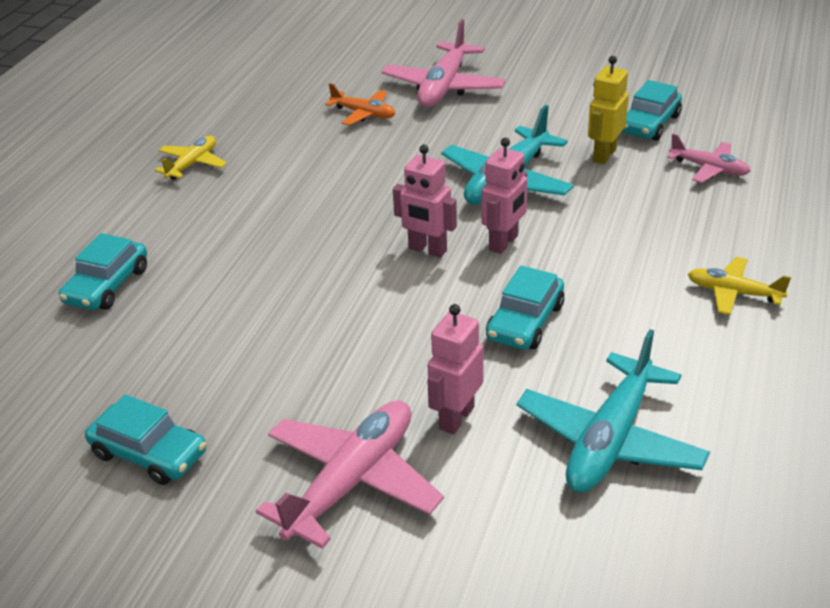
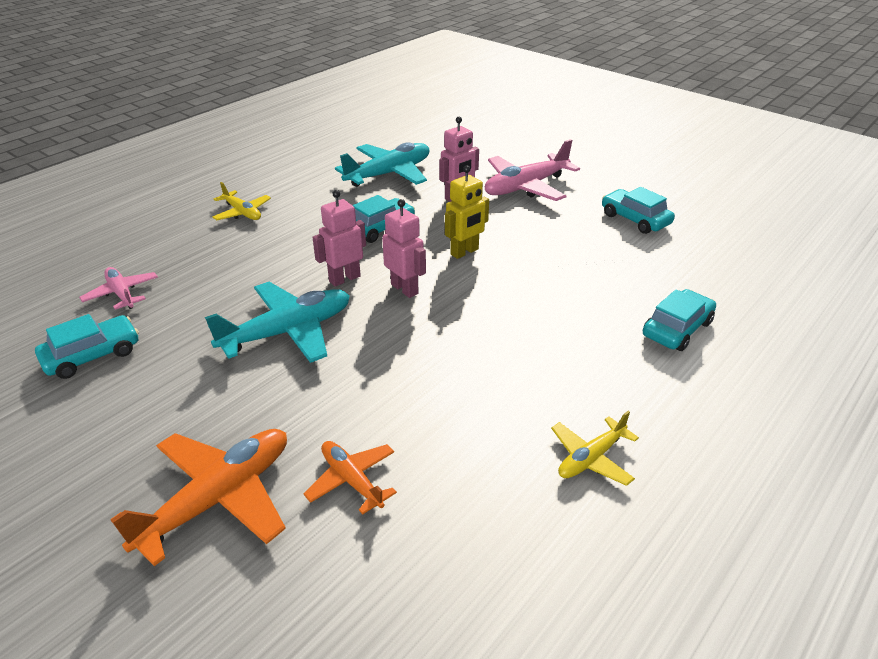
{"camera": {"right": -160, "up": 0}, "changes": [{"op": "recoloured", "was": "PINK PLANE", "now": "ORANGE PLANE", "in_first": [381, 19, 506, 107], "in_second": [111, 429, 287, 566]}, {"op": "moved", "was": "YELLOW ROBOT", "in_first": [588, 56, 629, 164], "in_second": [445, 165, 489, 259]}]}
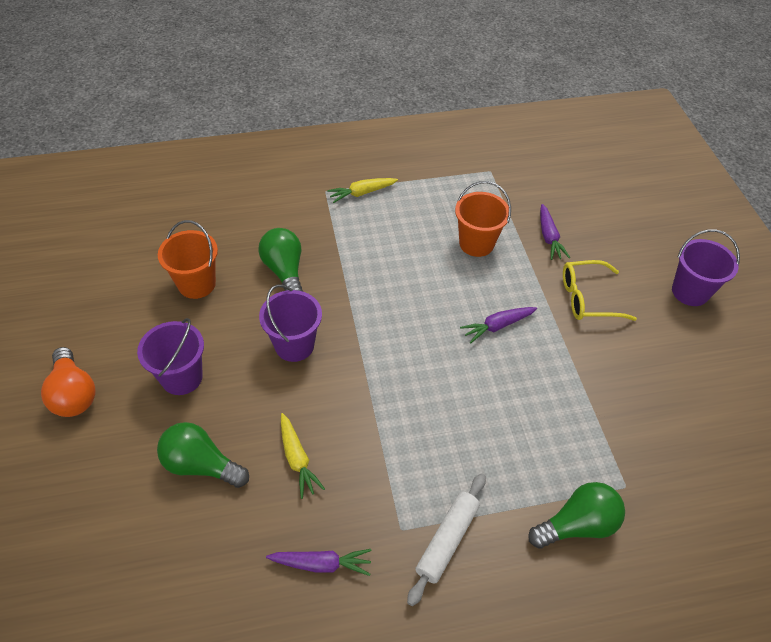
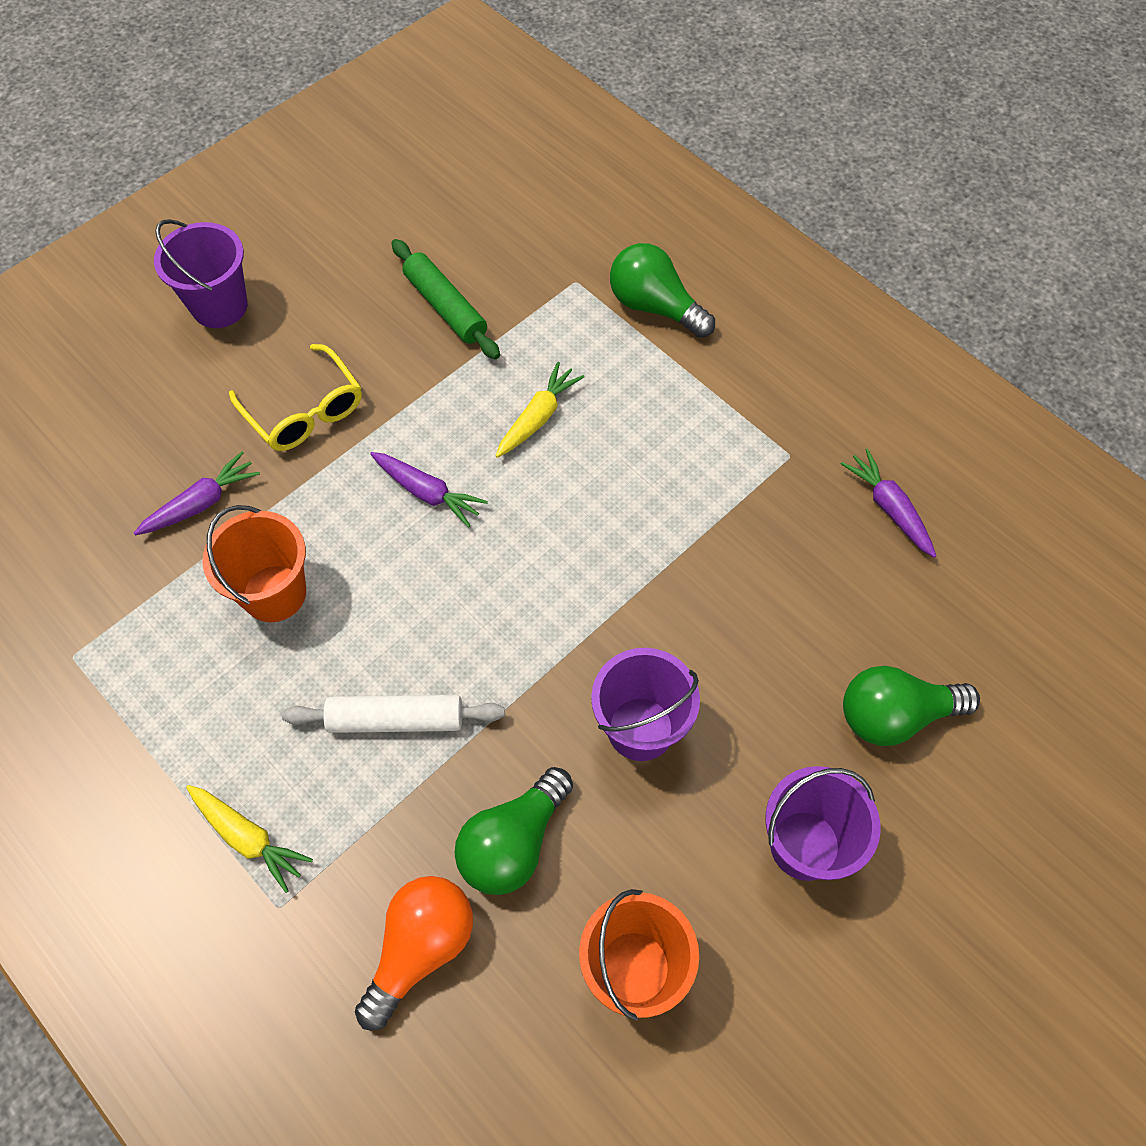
{"camera": {"right": -120, "up": 10}, "changes": [{"op": "moved", "was": "ORANGE LIGHT BULB", "in_first": [41, 347, 95, 417], "in_second": [355, 876, 473, 1031]}, {"op": "turned", "was": "GREEN LIGHT BULB", "in_first": [157, 422, 249, 488], "in_second": [843, 666, 980, 746], "clockwise": 90}, {"op": "moved", "was": "YELLOW CARROT", "in_first": [281, 413, 325, 499], "in_second": [496, 362, 584, 458]}, {"op": "moved", "was": "WHITE ROLLING PIN", "in_first": [407, 473, 486, 606], "in_second": [282, 695, 505, 733]}, {"op": "added", "now": "GREEN ROLLING PIN", "in_second": [391, 239, 500, 359]}]}
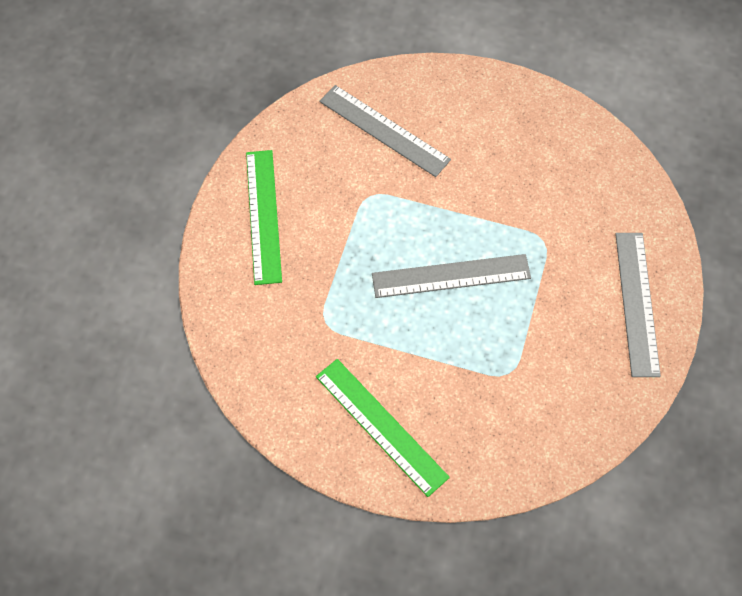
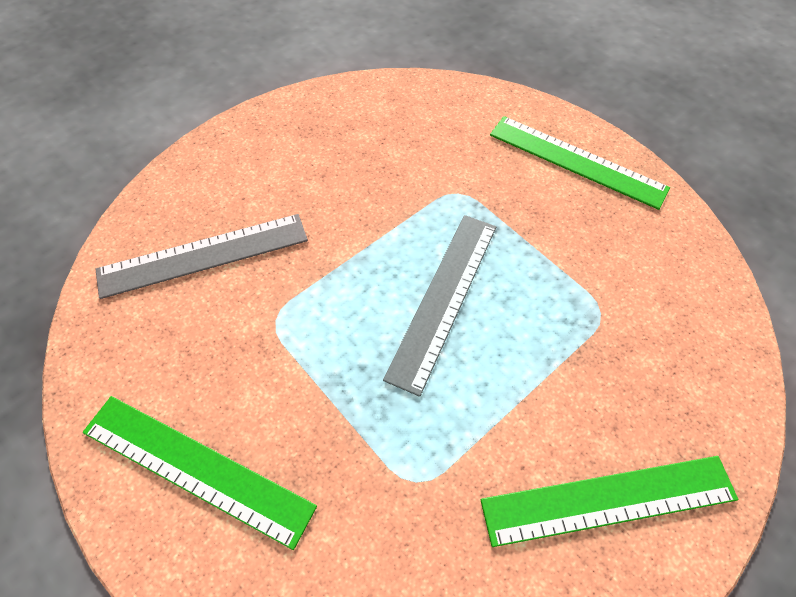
{"camera": {"right": -60, "up": -5}, "changes": [{"op": "recoloured", "was": "GREY RULER", "now": "GREEN RULER", "in_first": [615, 233, 661, 377], "in_second": [490, 116, 670, 210]}]}
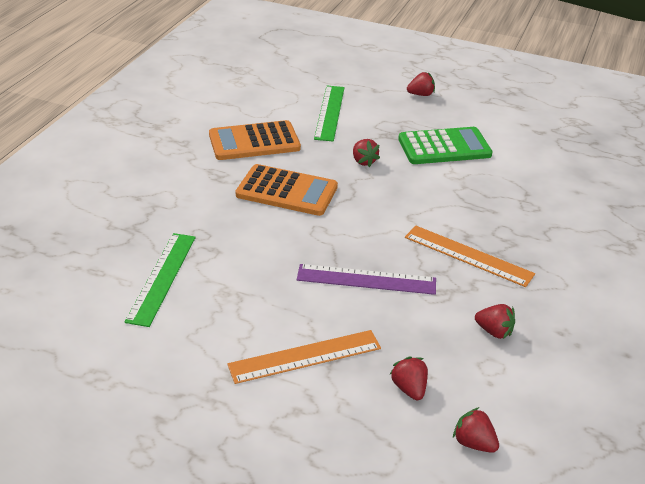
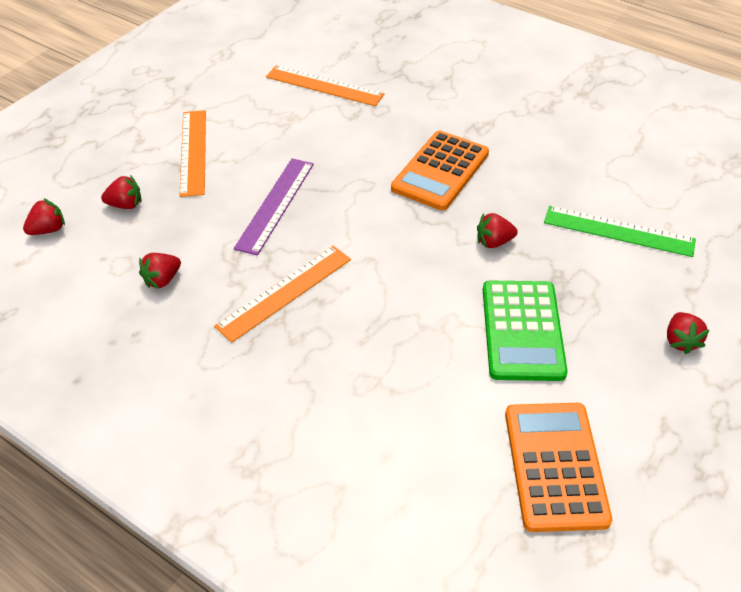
{"camera": {"right": 105, "up": 10}, "changes": [{"op": "recoloured", "was": "GREEN RULER", "now": "ORANGE RULER", "in_first": [125, 233, 196, 327], "in_second": [266, 65, 384, 106]}, {"op": "moved", "was": "ORANGE CALCULATOR", "in_first": [209, 120, 301, 160], "in_second": [505, 403, 612, 532]}]}
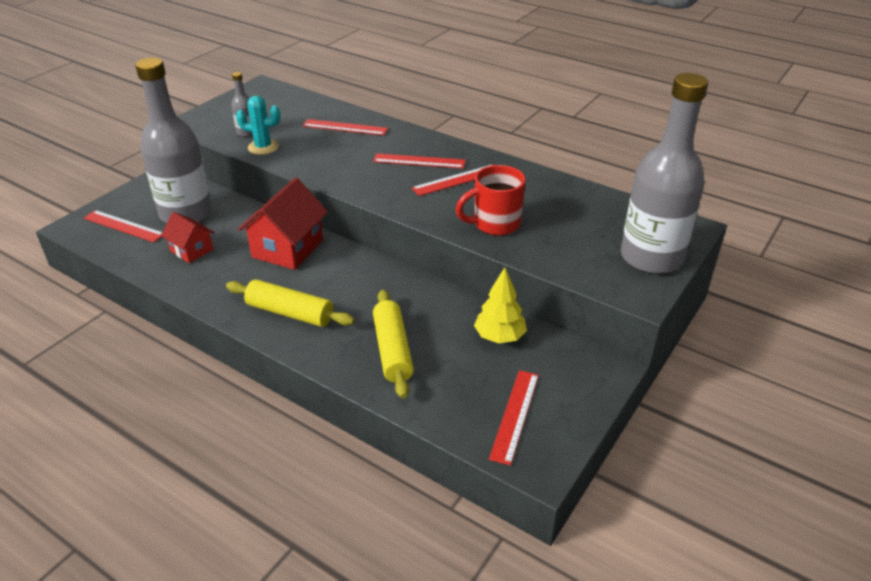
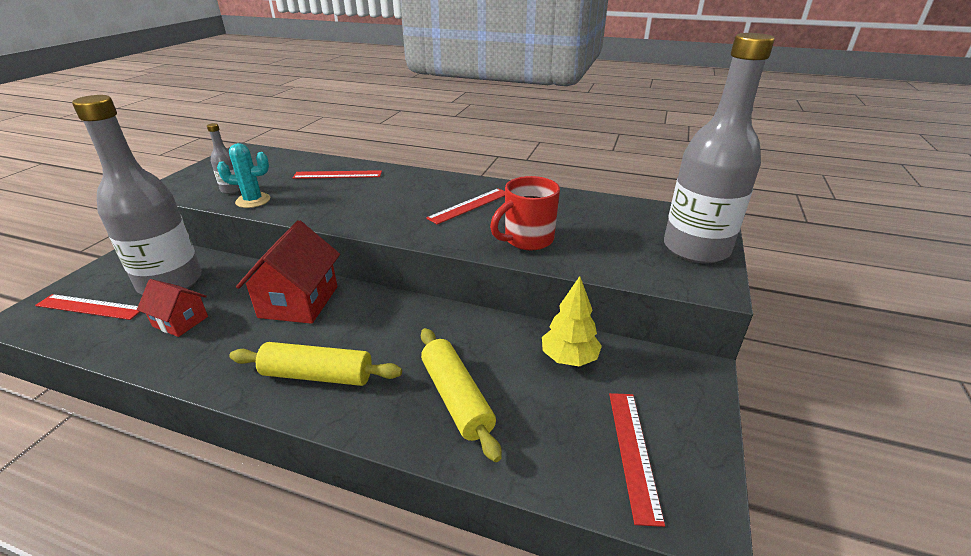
{"camera": {"right": -15, "up": -5}, "changes": [{"op": "removed", "was": "RED RULER", "in_first": [373, 153, 465, 169]}]}
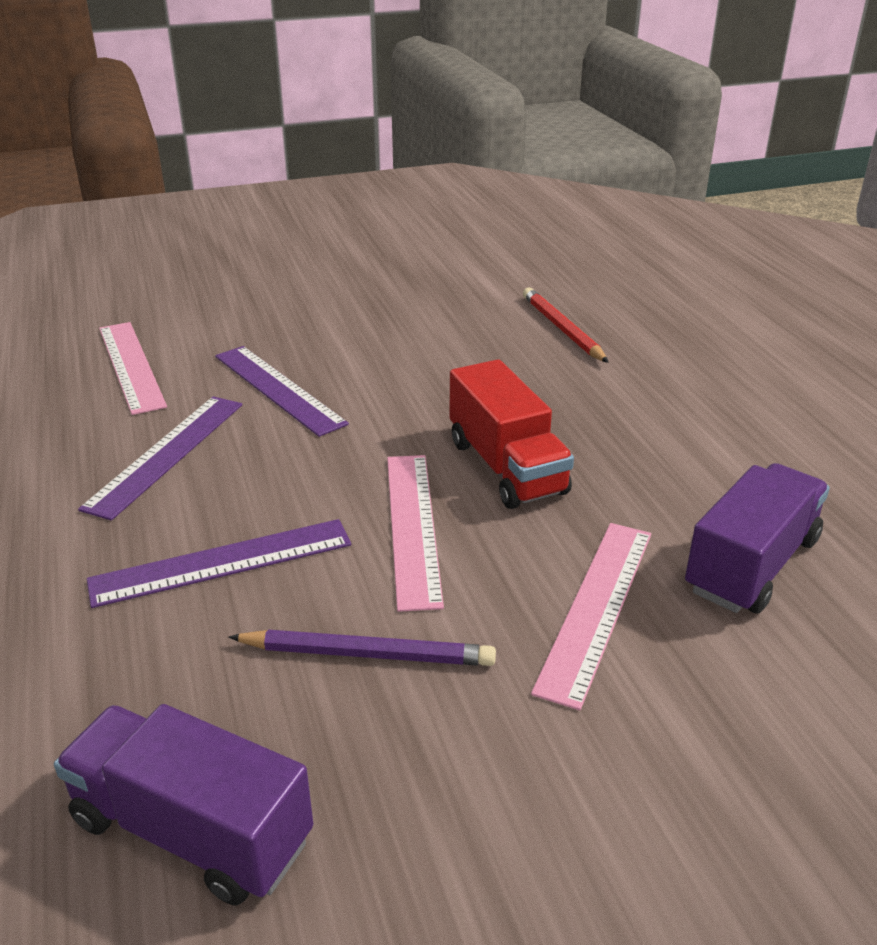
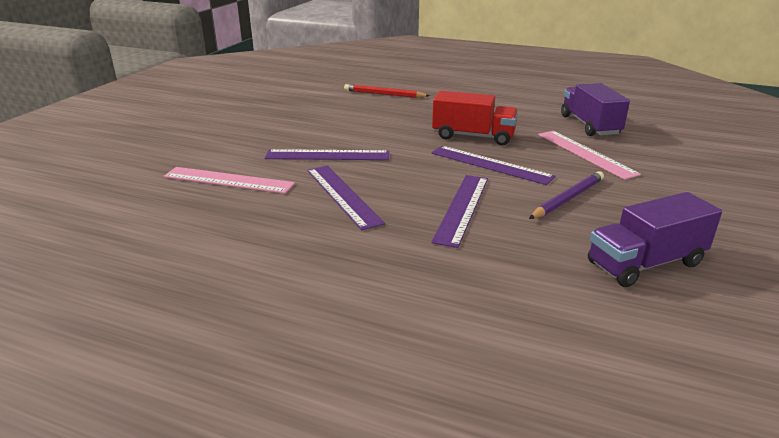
{"camera": {"right": -50, "up": -5}, "changes": [{"op": "recoloured", "was": "PINK RULER", "now": "PURPLE RULER", "in_first": [387, 455, 444, 612], "in_second": [431, 146, 556, 185]}]}
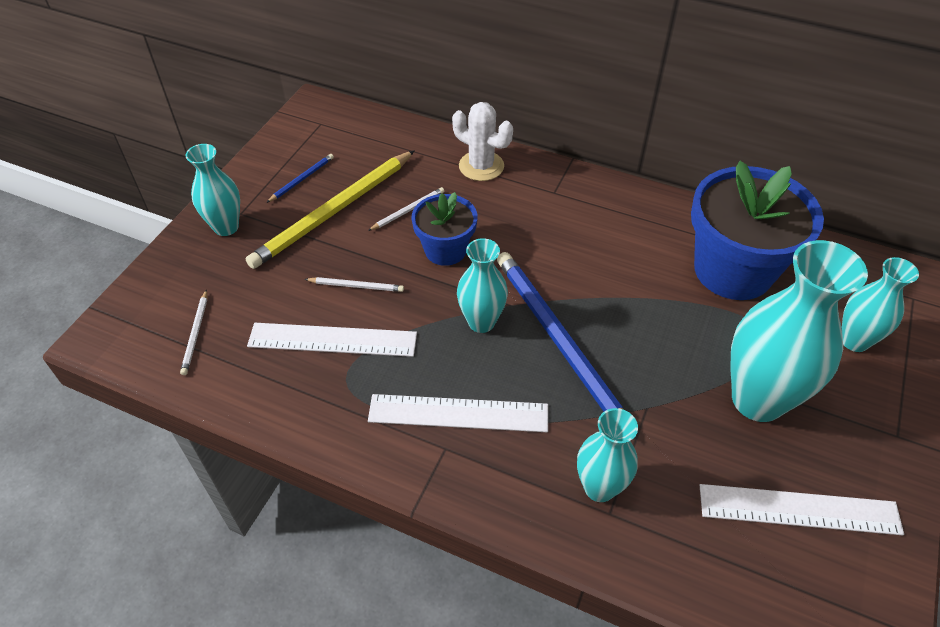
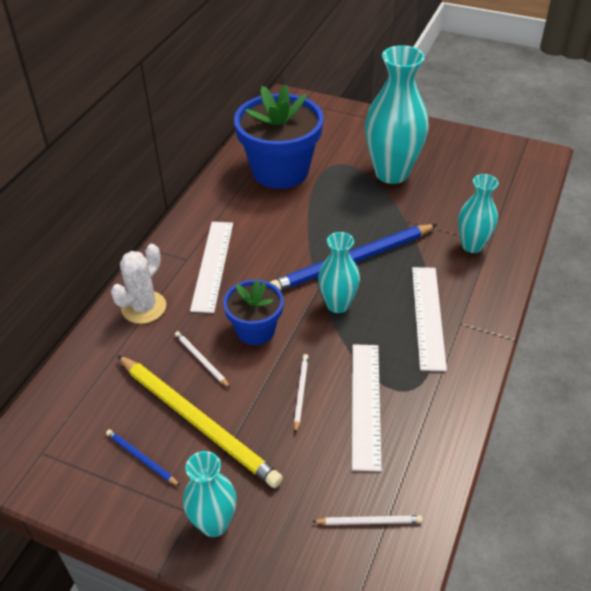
{"camera": {"right": -90, "up": -5}, "changes": [{"op": "moved", "was": "WHITE RULER", "in_first": [700, 484, 904, 535], "in_second": [190, 222, 233, 313]}, {"op": "removed", "was": "TURQUOISE VASE", "in_first": [842, 257, 919, 352]}]}
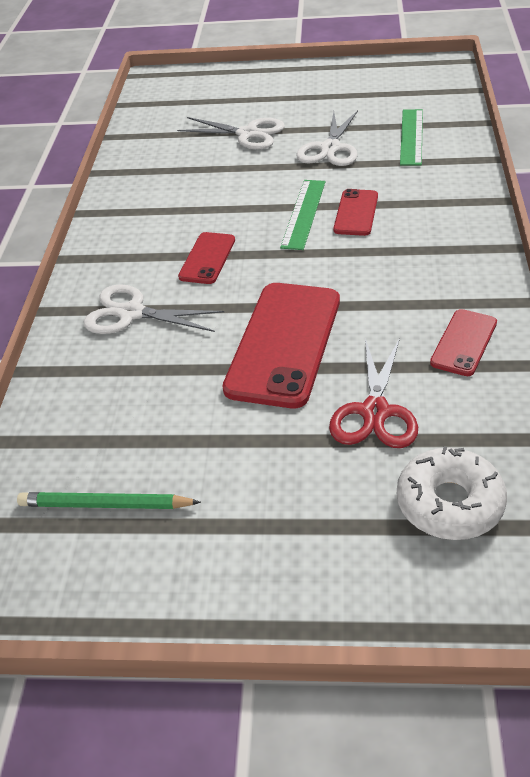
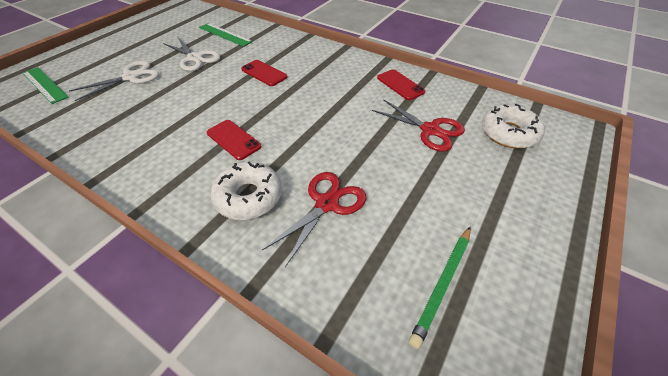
{"camera": {"right": -65, "up": 5}, "changes": [{"op": "replaced", "was": "WHITE SCISSORS", "now": "WHITE DONUT", "in_first": [84, 284, 224, 334], "in_second": [211, 161, 282, 220]}, {"op": "removed", "was": "RED PHONE", "in_first": [223, 283, 340, 408]}, {"op": "moved", "was": "GREEN RULER", "in_first": [280, 180, 325, 250], "in_second": [23, 67, 68, 104]}, {"op": "added", "now": "RED SCISSORS", "in_second": [262, 172, 367, 267]}]}
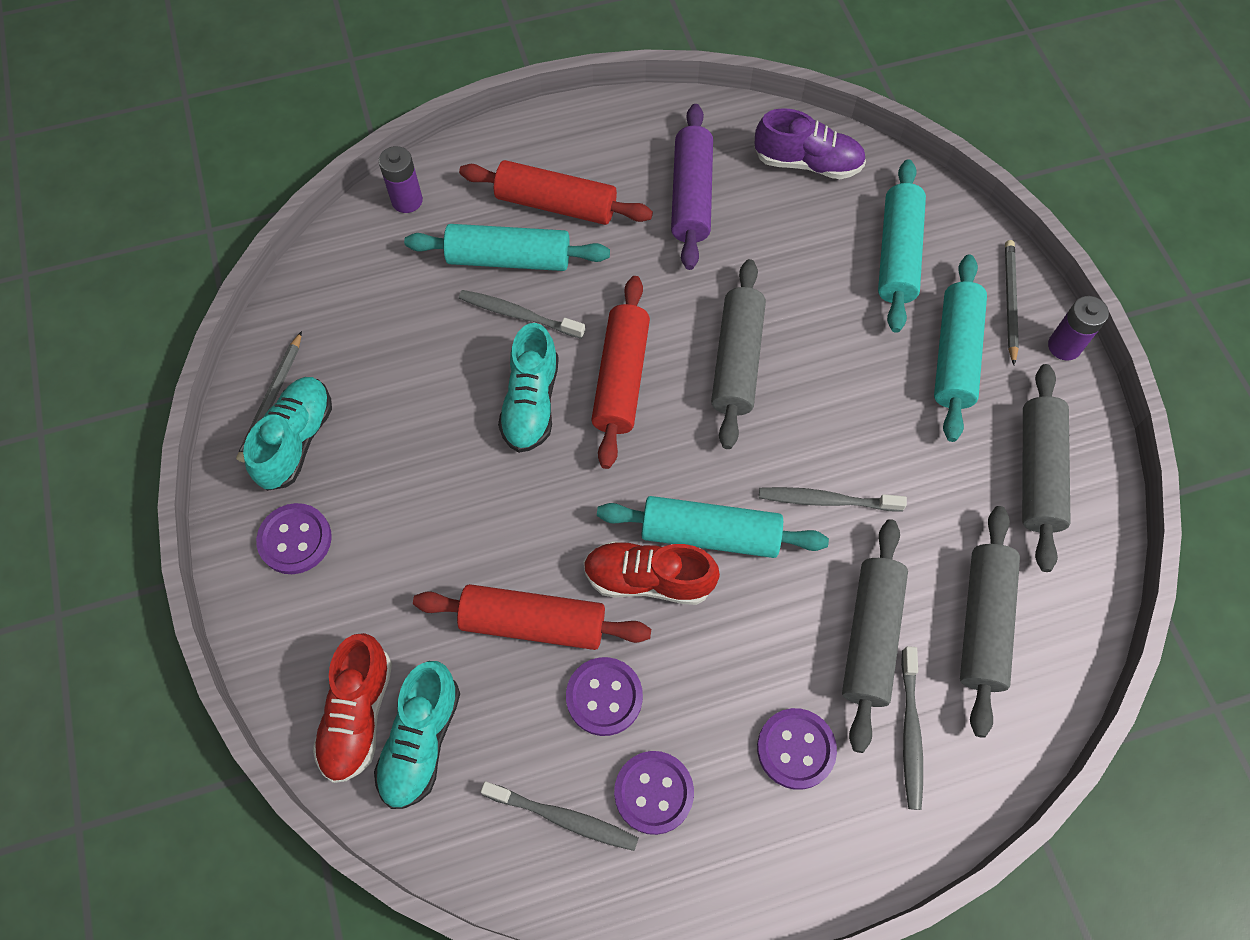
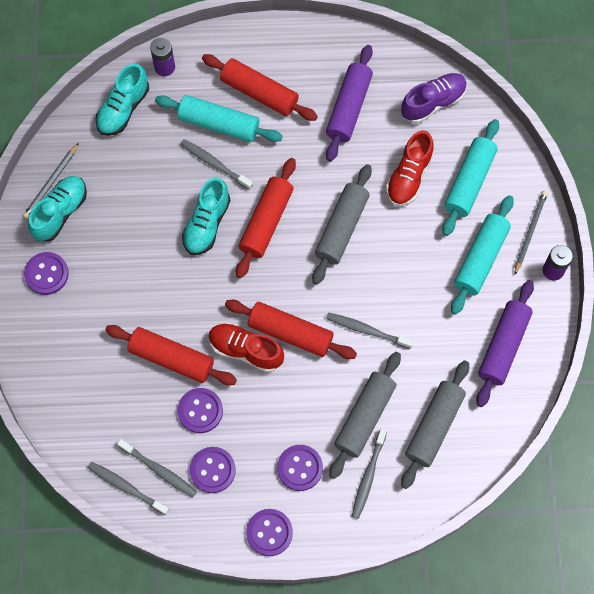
{"camera": {"right": 15, "up": 5}, "changes": [{"op": "moved", "was": "RED SHOE", "in_first": [313, 633, 392, 783], "in_second": [386, 130, 434, 206]}, {"op": "moved", "was": "TURQUOISE SHOE", "in_first": [374, 661, 460, 809], "in_second": [95, 64, 149, 136]}, {"op": "recoloured", "was": "TURQUOISE ROLLING PIN", "now": "RED ROLLING PIN", "in_first": [597, 496, 829, 558], "in_second": [225, 300, 357, 359]}, {"op": "turned", "was": "PURPLE SHOE", "in_first": [755, 108, 866, 179], "in_second": [401, 73, 467, 123], "clockwise": -60}, {"op": "recoloured", "was": "GREY ROLLING PIN", "now": "PURPLE ROLLING PIN", "in_first": [1022, 364, 1071, 572], "in_second": [476, 280, 534, 407]}, {"op": "added", "now": "GREY TOOTHBRUSH", "in_second": [87, 462, 169, 515]}, {"op": "added", "now": "PURPLE BUTTON", "in_second": [246, 509, 293, 556]}]}
